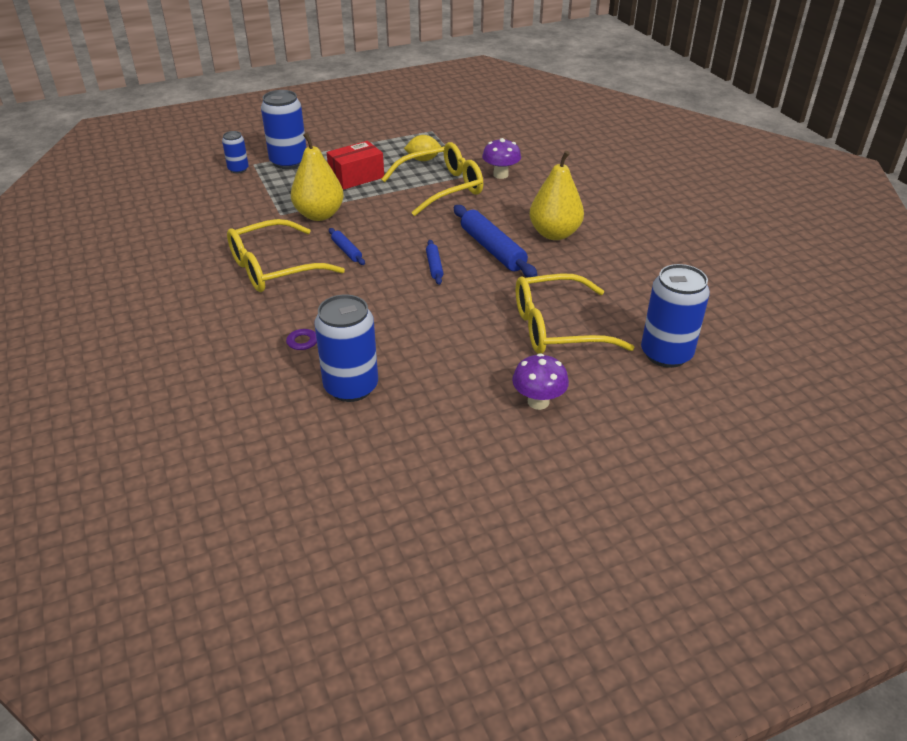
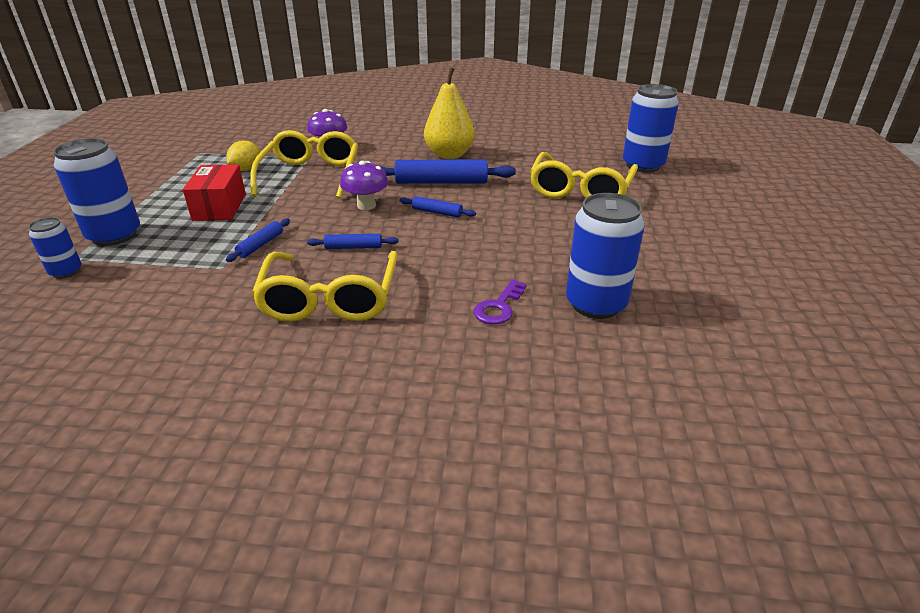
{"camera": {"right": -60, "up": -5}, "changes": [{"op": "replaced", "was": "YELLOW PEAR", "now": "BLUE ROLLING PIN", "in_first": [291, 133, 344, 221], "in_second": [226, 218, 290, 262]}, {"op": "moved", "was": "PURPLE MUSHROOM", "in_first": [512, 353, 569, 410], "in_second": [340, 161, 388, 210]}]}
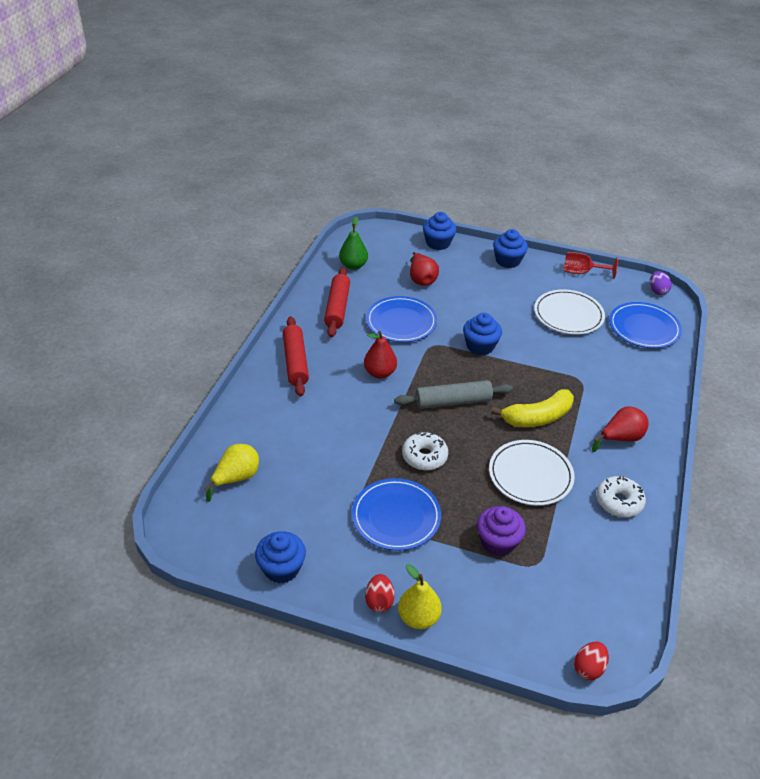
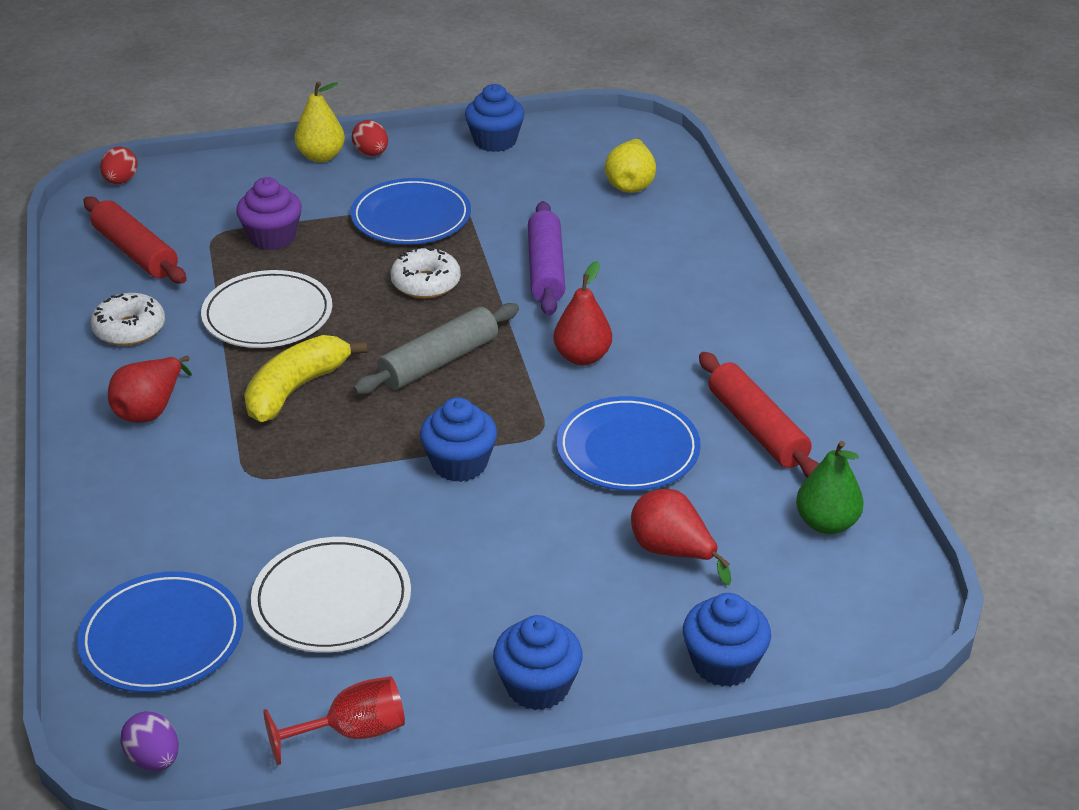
{"camera": {"right": 150, "up": -5}, "changes": [{"op": "moved", "was": "RED ROLLING PIN", "in_first": [283, 316, 309, 397], "in_second": [83, 196, 187, 283]}, {"op": "added", "now": "PURPLE ROLLING PIN", "in_second": [528, 201, 565, 316]}]}
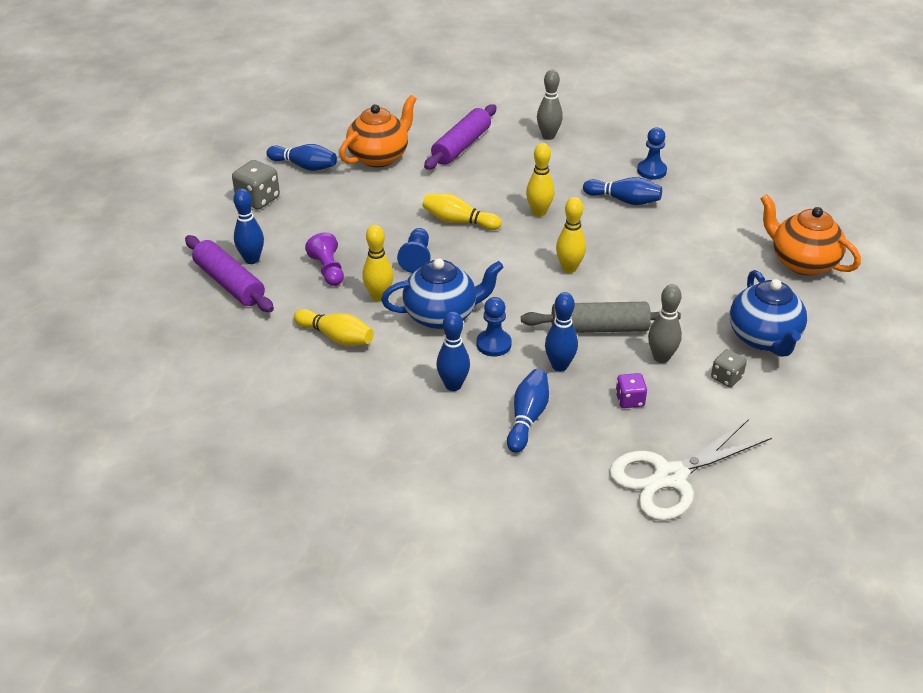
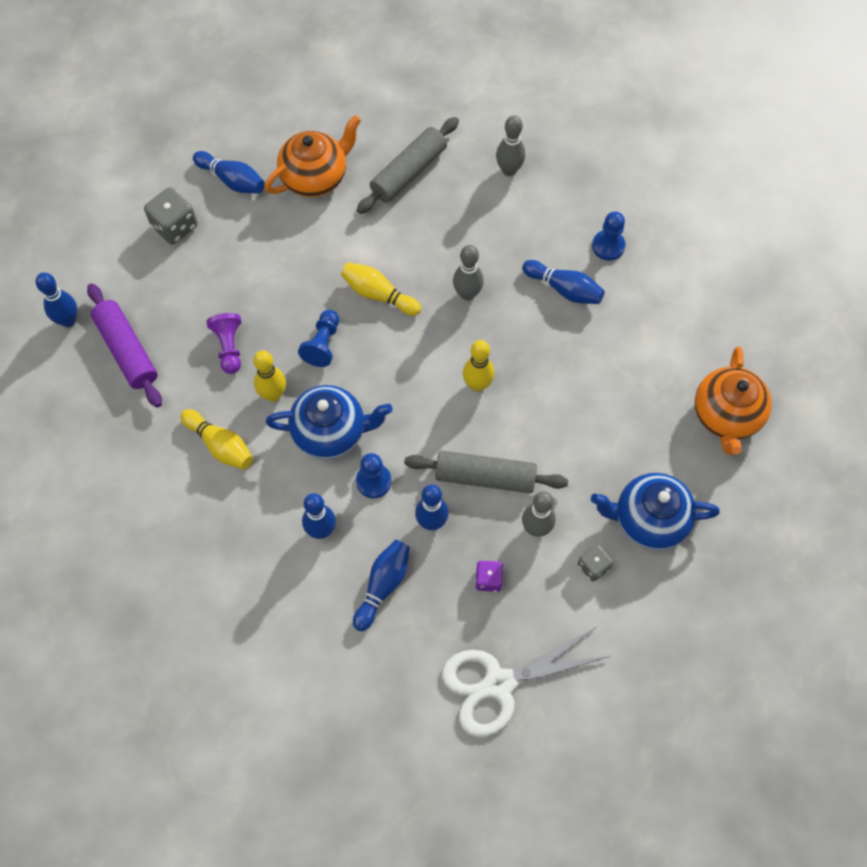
{"camera": {"right": 10, "up": 25}, "changes": [{"op": "moved", "was": "BLUE BOWLING PIN", "in_first": [234, 189, 264, 264], "in_second": [36, 272, 77, 327]}, {"op": "recoloured", "was": "PURPLE ROLLING PIN", "now": "GREY ROLLING PIN", "in_first": [424, 104, 497, 170], "in_second": [357, 117, 459, 214]}, {"op": "recoloured", "was": "YELLOW BOWLING PIN", "now": "GREY BOWLING PIN", "in_first": [526, 143, 554, 217], "in_second": [453, 245, 484, 301]}, {"op": "turned", "was": "BLUE TEAPOT", "in_first": [730, 270, 807, 357], "in_second": [591, 473, 720, 550], "clockwise": 90}, {"op": "turned", "was": "ORANGE TEAPOT", "in_first": [760, 194, 861, 275], "in_second": [695, 346, 772, 455], "clockwise": -135}]}
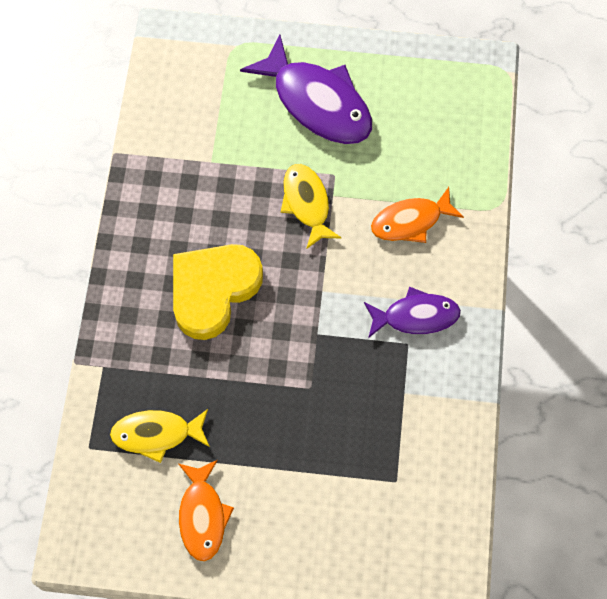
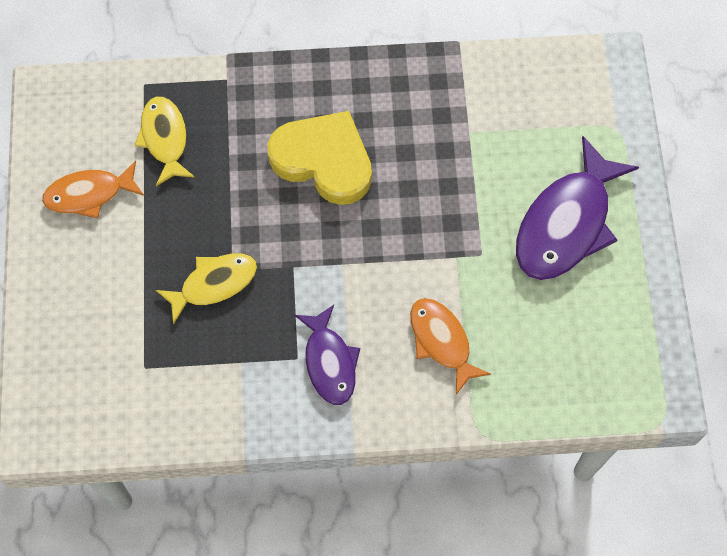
{"camera": {"right": 80, "up": 0}, "changes": [{"op": "moved", "was": "YELLOW FISH", "in_first": [281, 164, 341, 249], "in_second": [156, 253, 257, 325]}]}
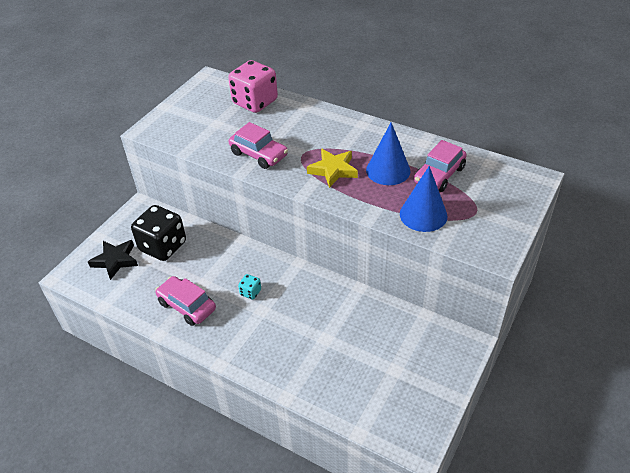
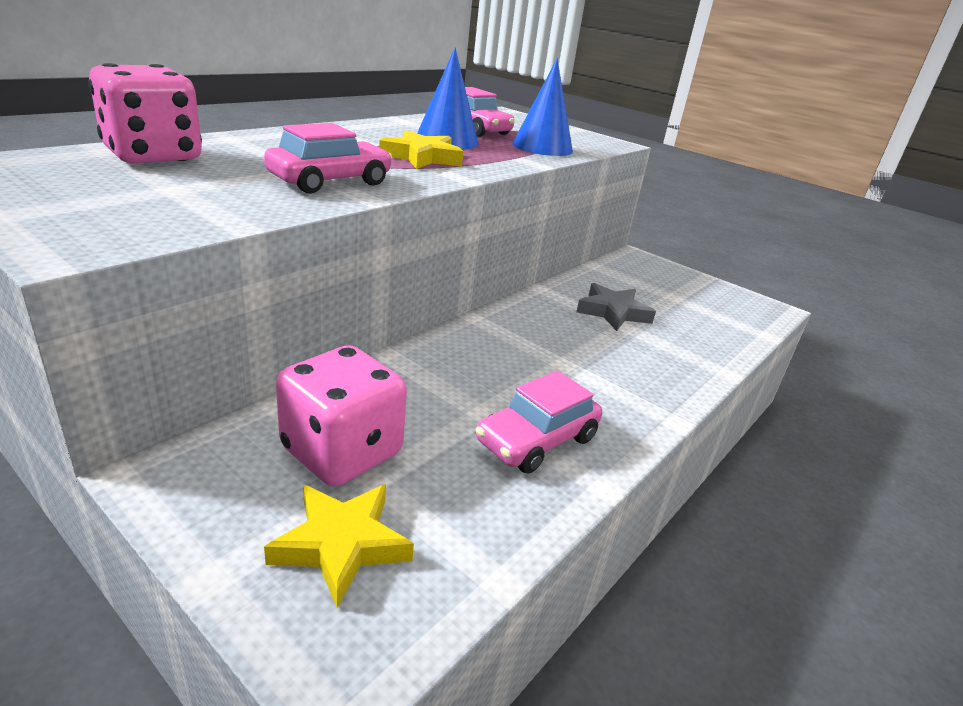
{"camera": {"right": -85, "up": -15}, "changes": [{"op": "recoloured", "was": "BLACK STAR", "now": "YELLOW STAR", "in_first": [88, 240, 138, 280], "in_second": [264, 484, 414, 608]}, {"op": "recoloured", "was": "BLACK DICE", "now": "PINK DICE", "in_first": [131, 205, 186, 261], "in_second": [276, 345, 407, 486]}, {"op": "removed", "was": "TURQUOISE DICE", "in_first": [238, 274, 261, 299]}, {"op": "added", "now": "GREY STAR", "in_second": [576, 283, 656, 331]}]}
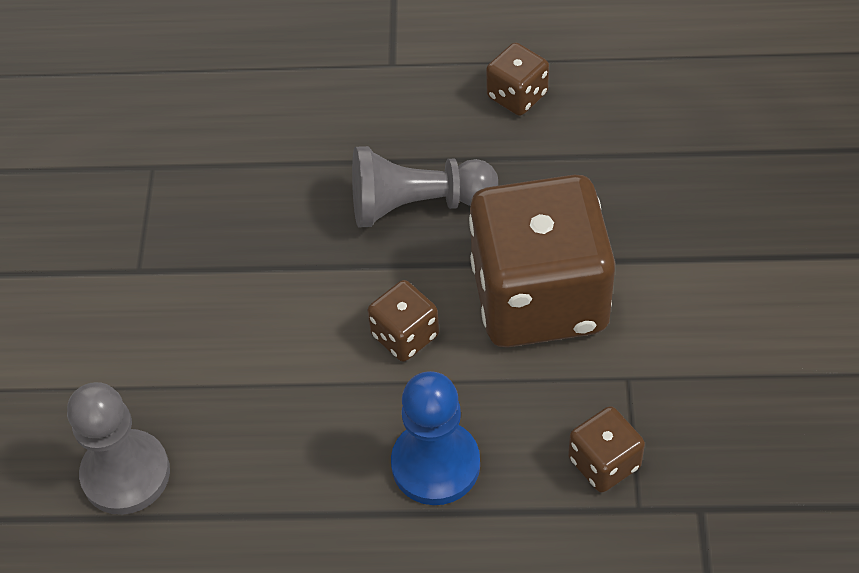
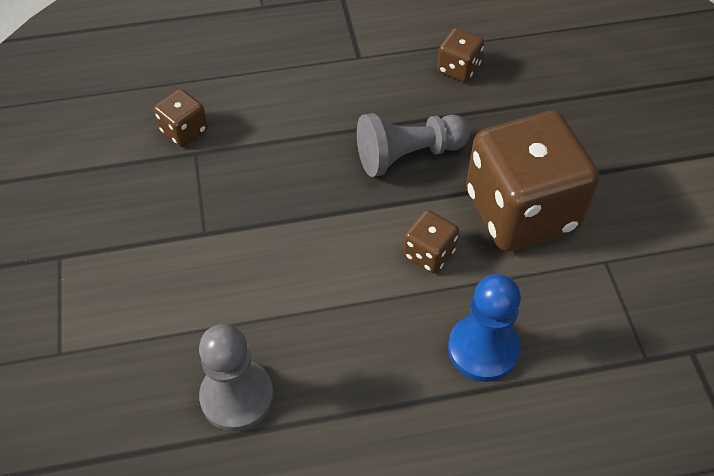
{"camera": {"right": -15, "up": 0}, "changes": [{"op": "moved", "was": "BROWN DICE", "in_first": [568, 406, 645, 493], "in_second": [154, 89, 208, 147]}]}
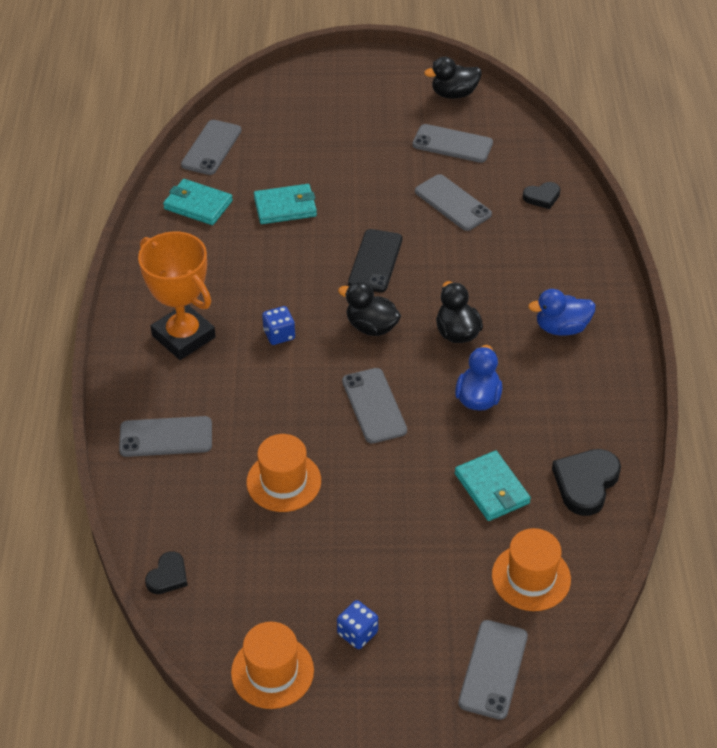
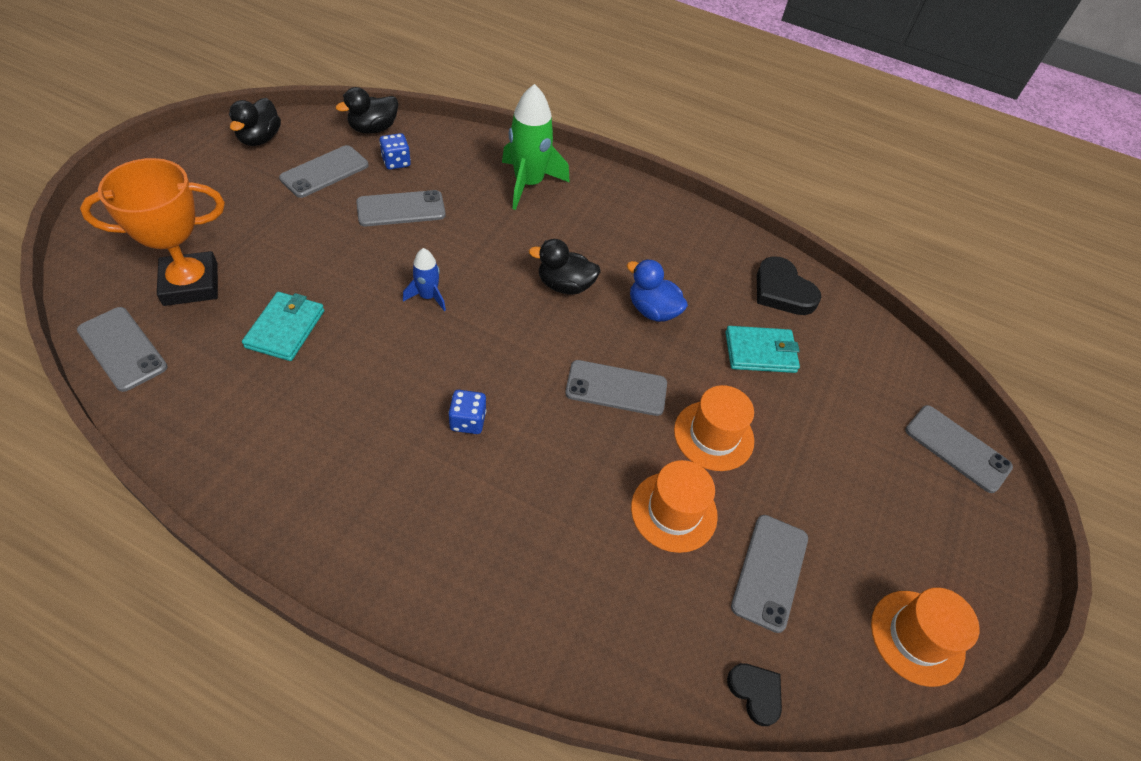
{"camera": {"right": -70, "up": 5}, "changes": [{"op": "moved", "was": "GREY PHONE", "in_first": [119, 416, 212, 457], "in_second": [731, 515, 808, 633]}, {"op": "moved", "was": "ORANGE TROPHY", "in_first": [138, 231, 216, 360], "in_second": [80, 158, 225, 306]}, {"op": "removed", "was": "TURQUOISE WALLET", "in_first": [163, 179, 233, 225]}, {"op": "moved", "was": "BLUE DICE", "in_first": [337, 600, 378, 649], "in_second": [379, 133, 411, 170]}, {"op": "moved", "was": "BLACK DUCK", "in_first": [338, 281, 401, 336], "in_second": [336, 87, 398, 134]}, {"op": "replaced", "was": "BLACK PHONE", "now": "BLUE ROCKET", "in_first": [348, 229, 402, 292], "in_second": [403, 248, 446, 311]}, {"op": "moved", "was": "ORANGE HAT", "in_first": [492, 528, 571, 611], "in_second": [674, 385, 754, 471]}, {"op": "removed", "was": "BLACK HEART", "in_first": [523, 182, 561, 209]}, {"op": "removed", "was": "BLUE DUCK", "in_first": [528, 289, 595, 336]}, {"op": "added", "now": "GREEN ROCKET", "in_second": [502, 84, 570, 210]}]}
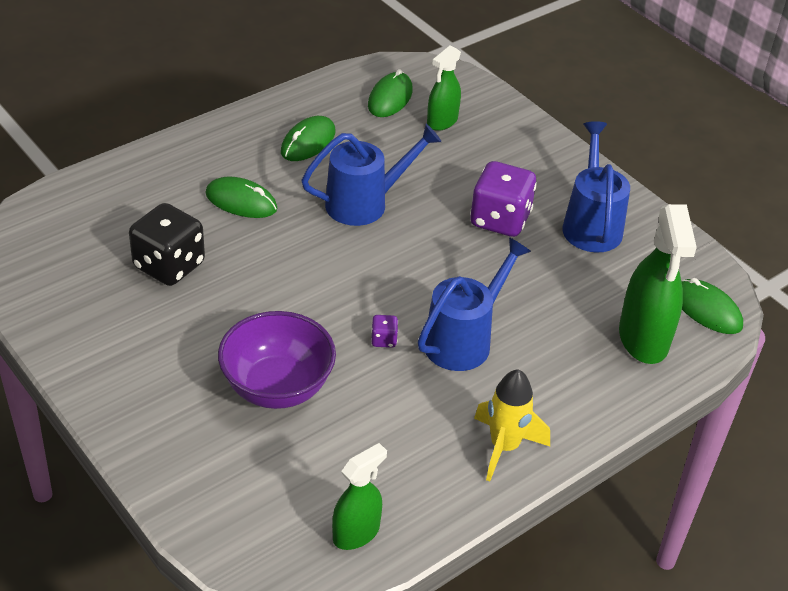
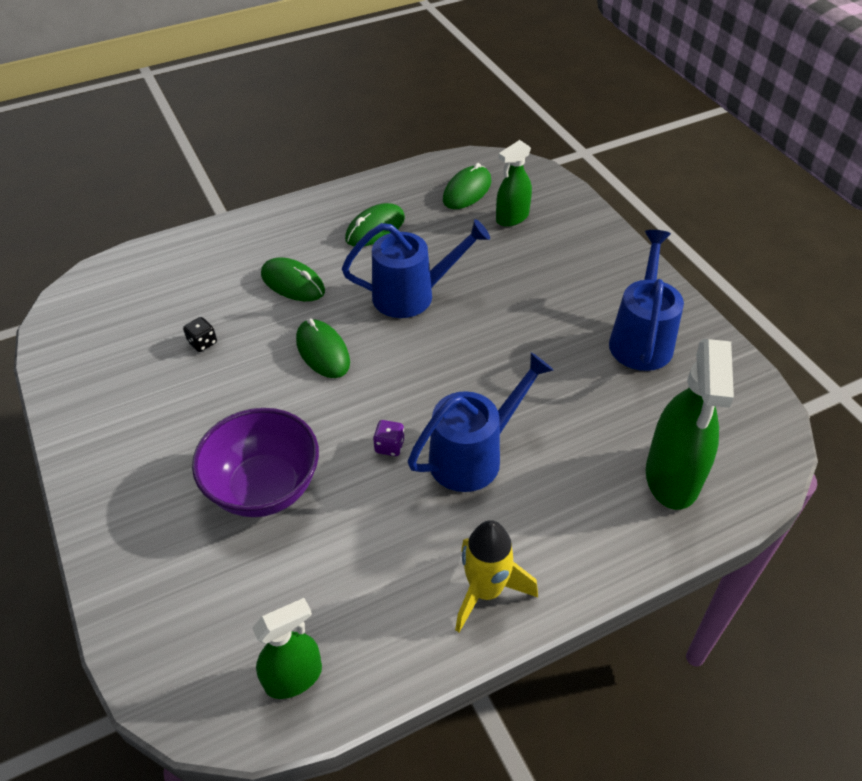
{"camera": {"right": 15, "up": 5}, "changes": [{"op": "resized", "was": "BLACK DICE", "in_first": [129, 203, 205, 286], "in_second": [183, 317, 217, 352], "ratio": 0.43}, {"op": "removed", "was": "PURPLE DICE", "in_first": [470, 161, 537, 237]}, {"op": "moved", "was": "GREEN MOUSE", "in_first": [681, 278, 743, 334], "in_second": [296, 318, 350, 378]}]}
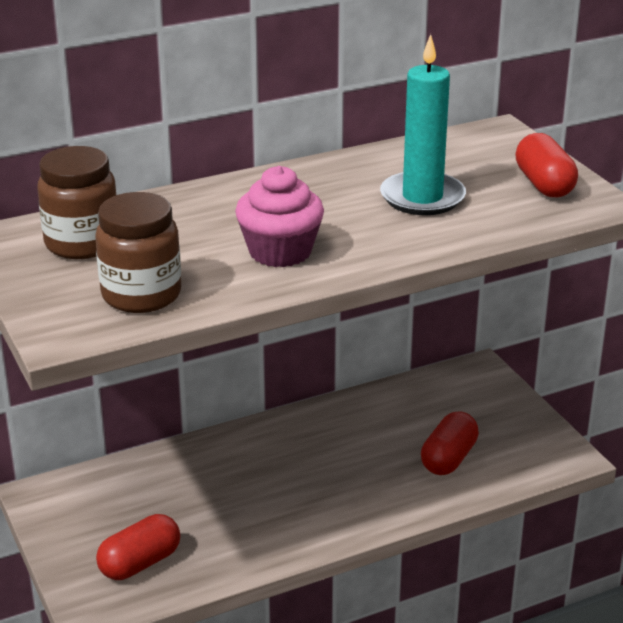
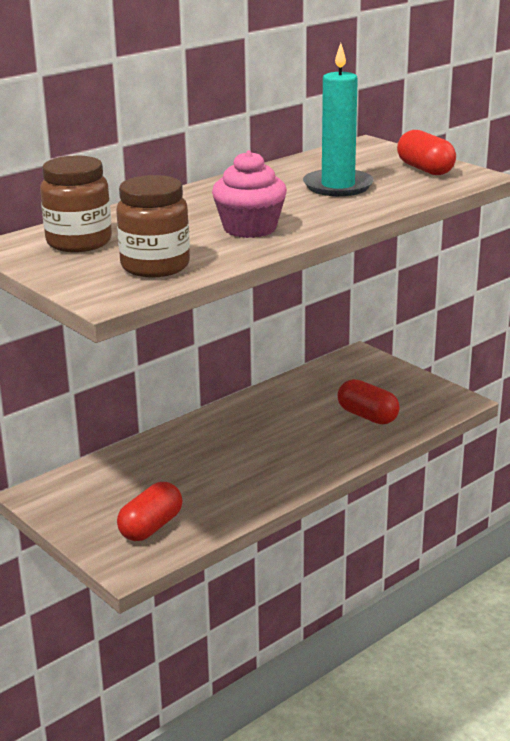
{"camera": {"right": -15, "up": -5}, "changes": [{"op": "turned", "was": "RED CAPSULE", "in_first": [421, 411, 479, 475], "in_second": [338, 379, 400, 424], "clockwise": -60}]}
